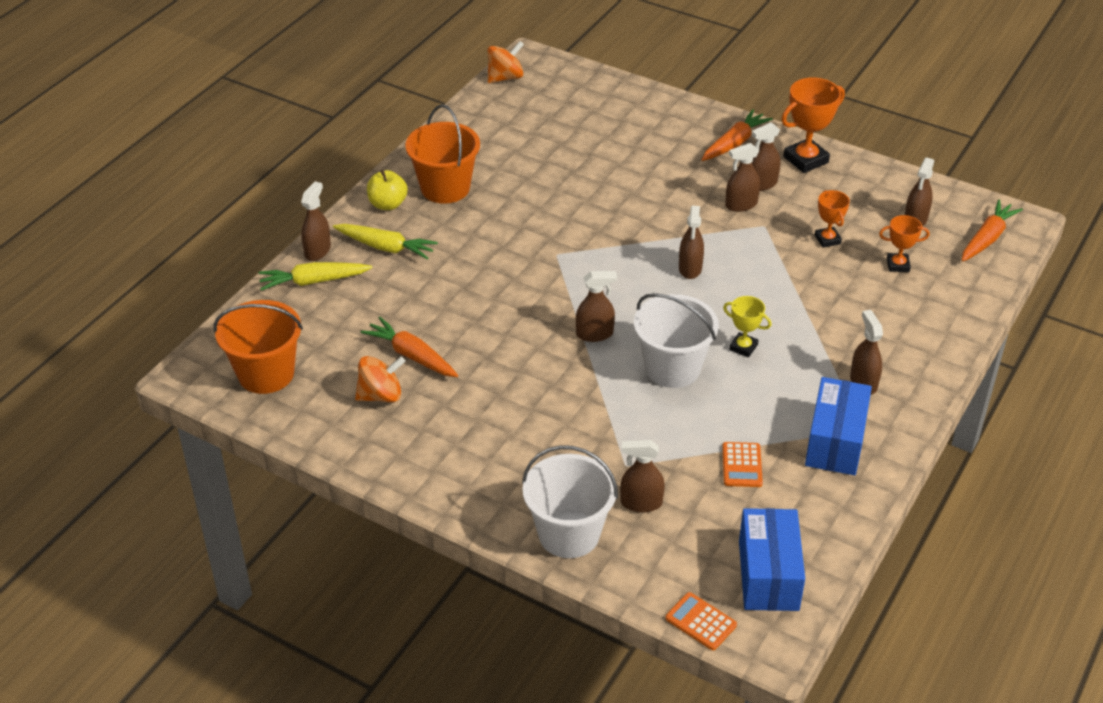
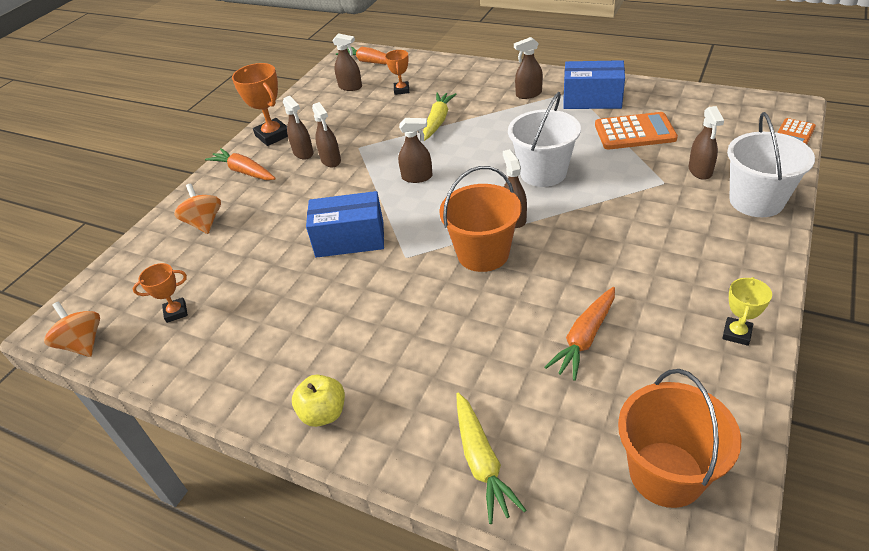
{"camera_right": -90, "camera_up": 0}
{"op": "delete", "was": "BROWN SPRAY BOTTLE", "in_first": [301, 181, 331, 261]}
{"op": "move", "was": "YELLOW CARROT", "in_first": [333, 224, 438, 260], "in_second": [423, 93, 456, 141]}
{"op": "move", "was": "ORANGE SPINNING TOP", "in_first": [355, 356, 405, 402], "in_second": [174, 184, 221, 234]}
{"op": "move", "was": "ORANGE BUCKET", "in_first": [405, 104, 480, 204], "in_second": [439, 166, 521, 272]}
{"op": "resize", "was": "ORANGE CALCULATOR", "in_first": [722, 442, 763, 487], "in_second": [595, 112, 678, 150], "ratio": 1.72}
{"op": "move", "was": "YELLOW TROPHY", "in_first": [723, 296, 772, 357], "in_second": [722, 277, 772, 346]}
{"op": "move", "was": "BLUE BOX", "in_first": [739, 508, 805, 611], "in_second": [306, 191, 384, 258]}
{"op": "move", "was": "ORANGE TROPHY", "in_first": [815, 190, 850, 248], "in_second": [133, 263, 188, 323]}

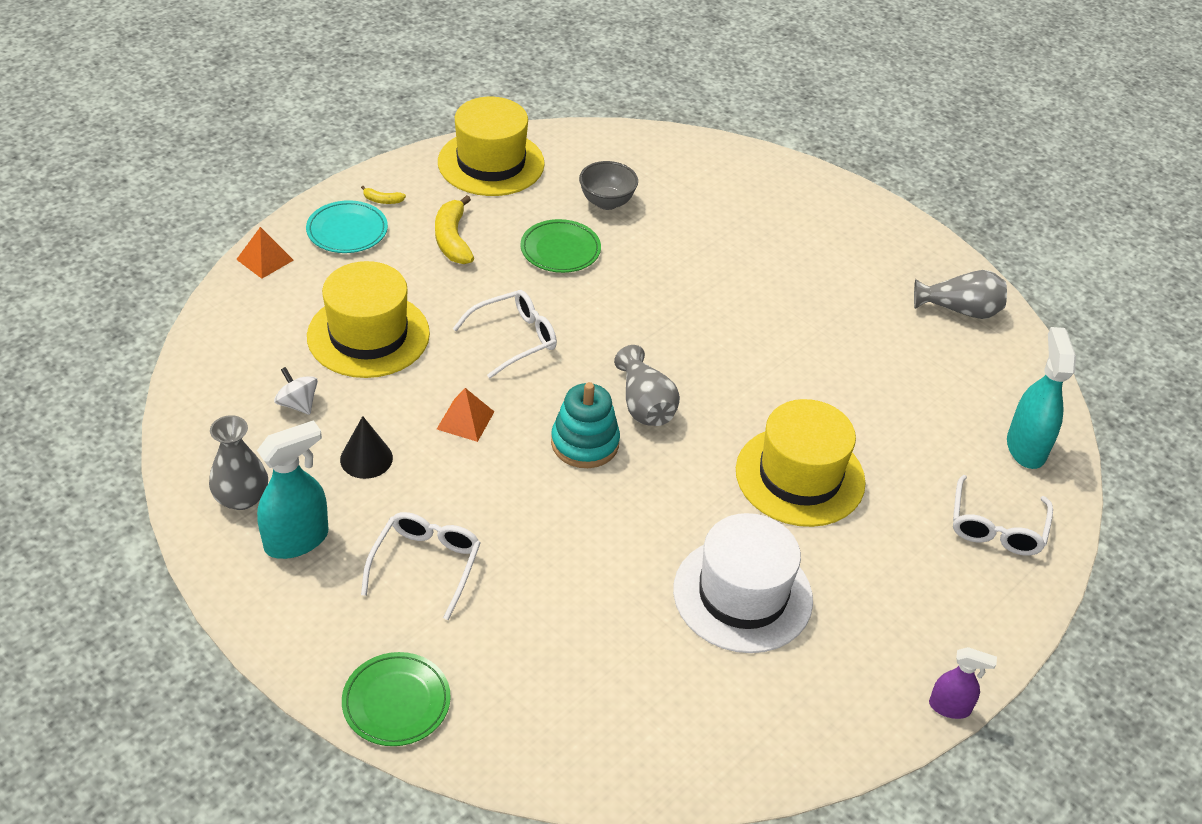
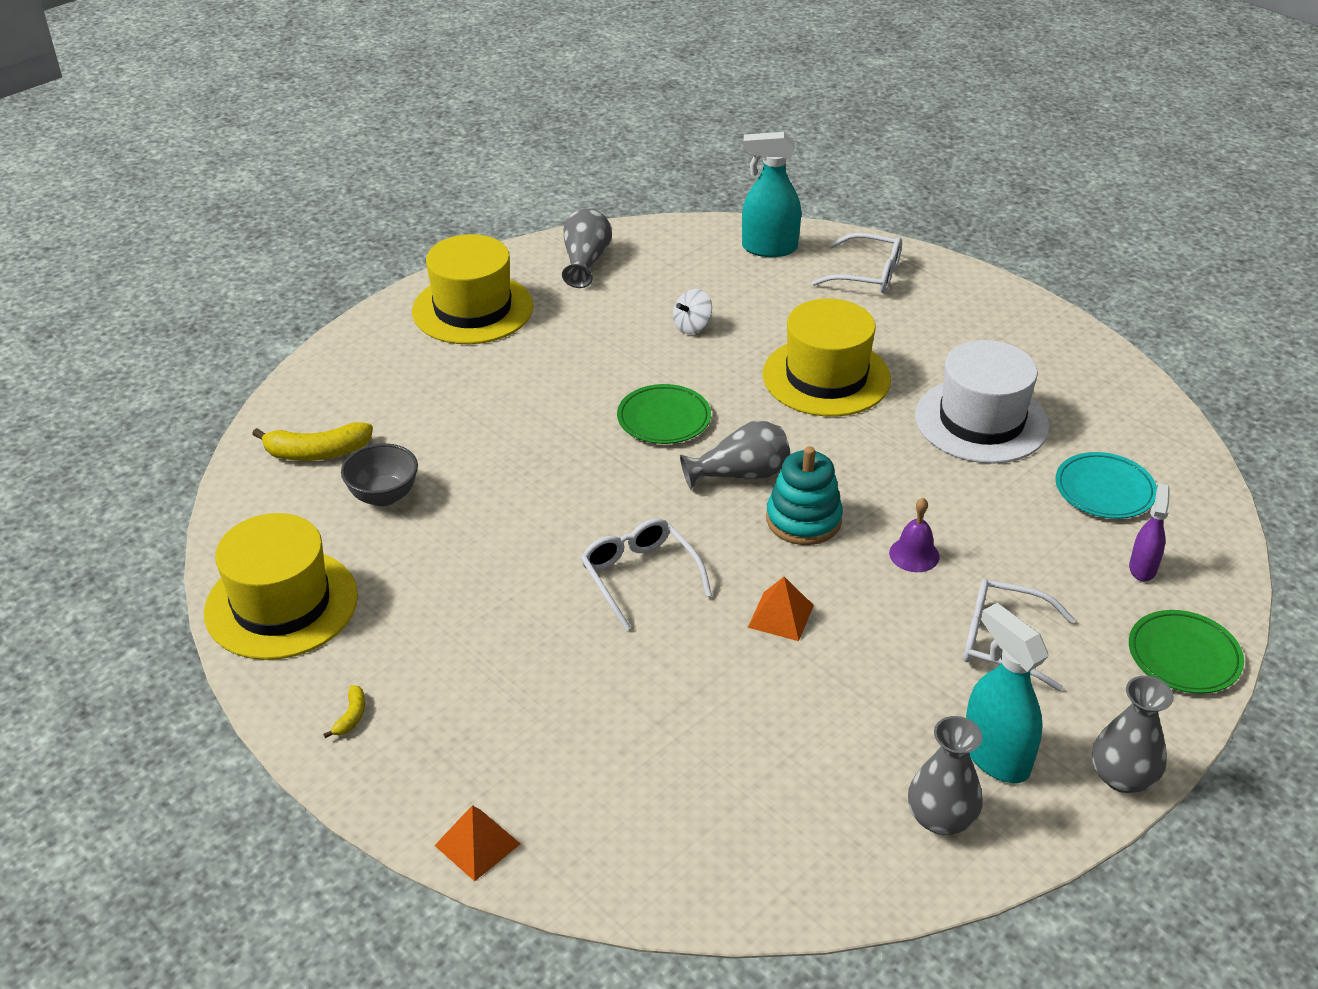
{"camera_right": -85, "camera_up": -5}
{"op": "move", "was": "WHITE SPINNING TOP", "in_first": [274, 367, 318, 415], "in_second": [673, 289, 712, 334]}
{"op": "move", "was": "TURQUOISE PLATE", "in_first": [306, 200, 388, 253], "in_second": [1055, 452, 1157, 519]}
{"op": "move", "was": "YELLOW HAT", "in_first": [307, 261, 430, 378], "in_second": [412, 234, 533, 344]}
{"op": "delete", "was": "BLACK CONE", "in_first": [340, 416, 393, 479]}
{"op": "move", "was": "YELLOW BANANA", "in_first": [435, 195, 474, 264], "in_second": [252, 422, 373, 461]}
{"op": "move", "was": "GREEN PLATE", "in_first": [520, 219, 601, 273], "in_second": [617, 384, 711, 444]}
{"op": "move", "was": "PURPLE SPRAY BOTTLE", "in_first": [929, 647, 997, 719], "in_second": [1129, 483, 1170, 581]}
{"op": "insert", "now": "PURPLE BELL", "in_second": [889, 498, 939, 572]}
{"op": "insert", "now": "GREY VASE", "in_second": [1092, 676, 1174, 793]}

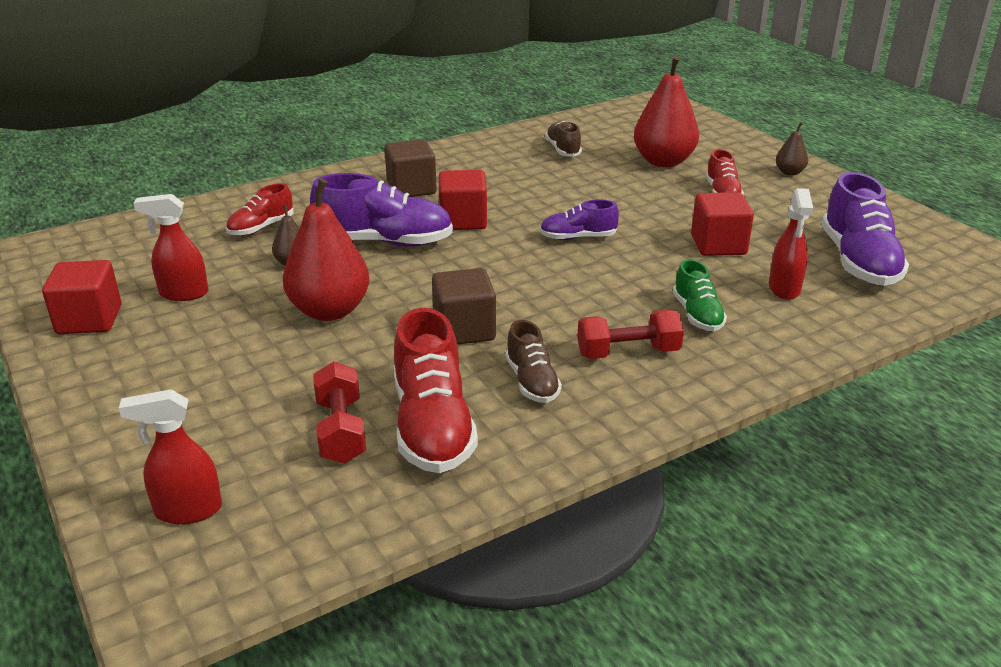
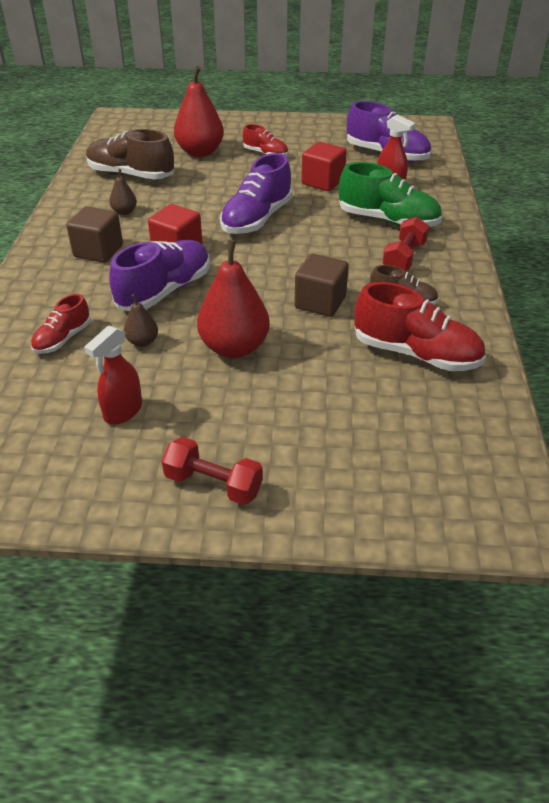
{"camera_right": -55, "camera_up": 10}
{"op": "delete", "was": "RED CUBE", "in_first": [42, 260, 122, 334]}
{"op": "delete", "was": "RED SPRAY BOTTLE", "in_first": [119, 389, 222, 524]}
{"op": "rotate", "was": "RED SHOE", "in_first": [226, 183, 294, 236], "in_second": [31, 294, 91, 354], "clockwise": 45}
{"op": "move", "was": "RED DUMBBELL", "in_first": [313, 362, 366, 464], "in_second": [162, 437, 263, 505]}
{"op": "resize", "was": "PURPLE SHOE", "in_first": [540, 199, 619, 240], "in_second": [220, 153, 293, 234], "ratio": 1.78}
{"op": "resize", "was": "BROWN SHOE", "in_first": [545, 121, 582, 157], "in_second": [86, 129, 174, 180], "ratio": 1.78}
{"op": "resize", "was": "GREEN SHOE", "in_first": [673, 259, 727, 331], "in_second": [339, 162, 442, 227], "ratio": 1.78}
{"op": "move", "was": "BROWN PEAR", "in_first": [776, 122, 808, 175], "in_second": [109, 169, 137, 215]}

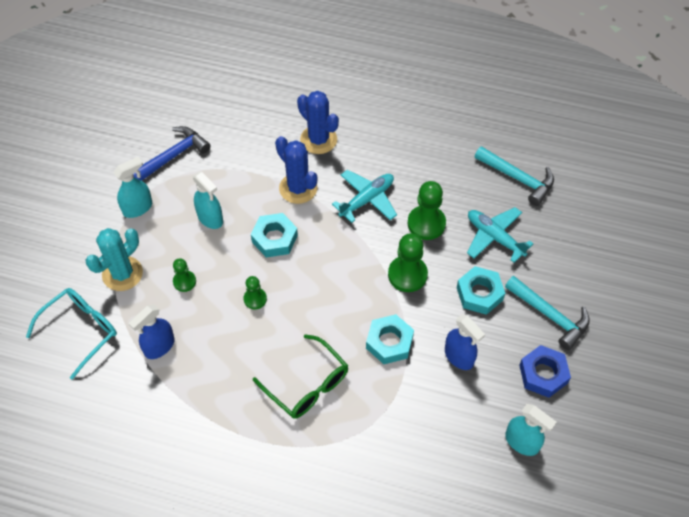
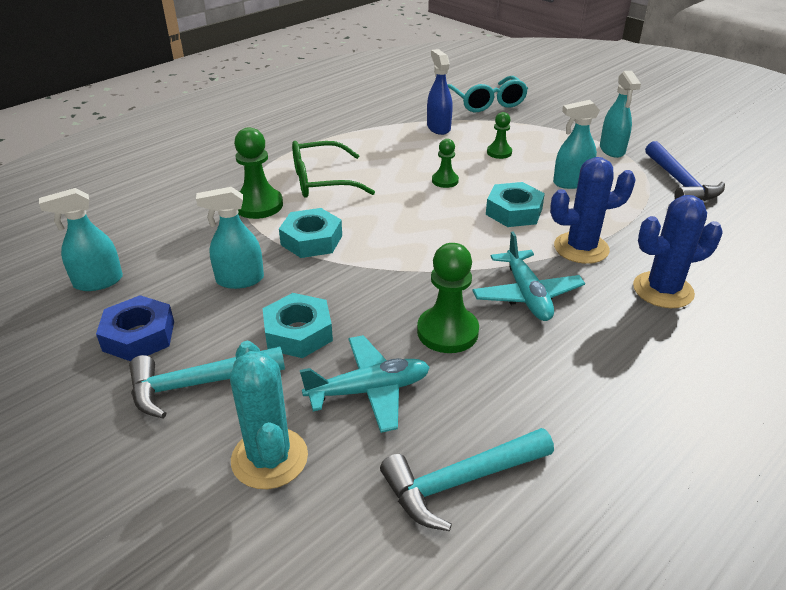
{"camera_right": 120, "camera_up": -20}
{"op": "move", "was": "TURQUOISE CACTUS", "in_first": [86, 228, 143, 291], "in_second": [230, 341, 308, 489]}
{"op": "move", "was": "GREEN PAWN", "in_first": [388, 233, 428, 292], "in_second": [234, 127, 283, 219]}
{"op": "recolor", "was": "BLUE SPRAY BOTTLE", "now": "TURQUOISE SPRAY BOTTLE", "in_first": [445, 314, 485, 370], "in_second": [196, 187, 264, 289]}

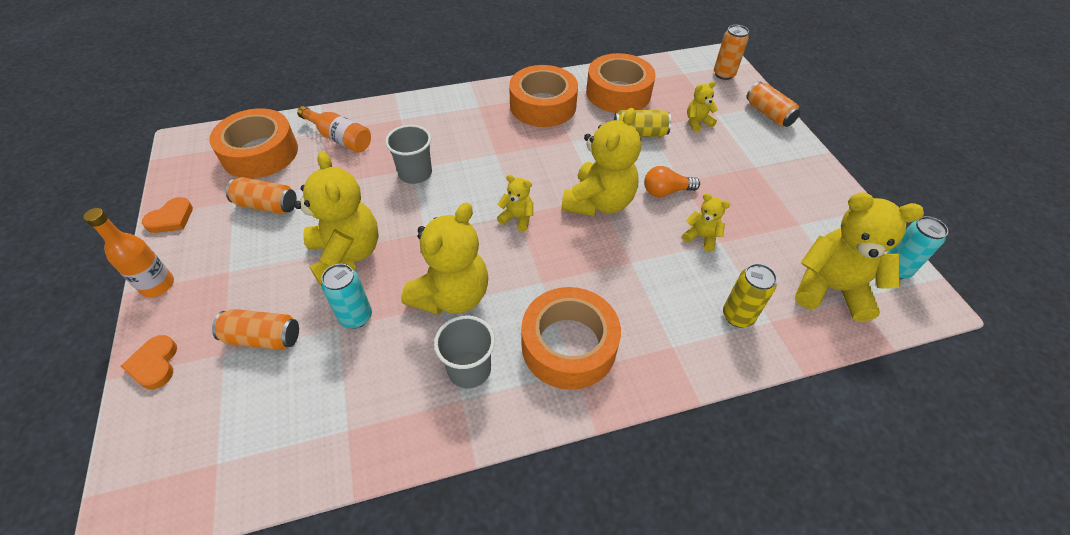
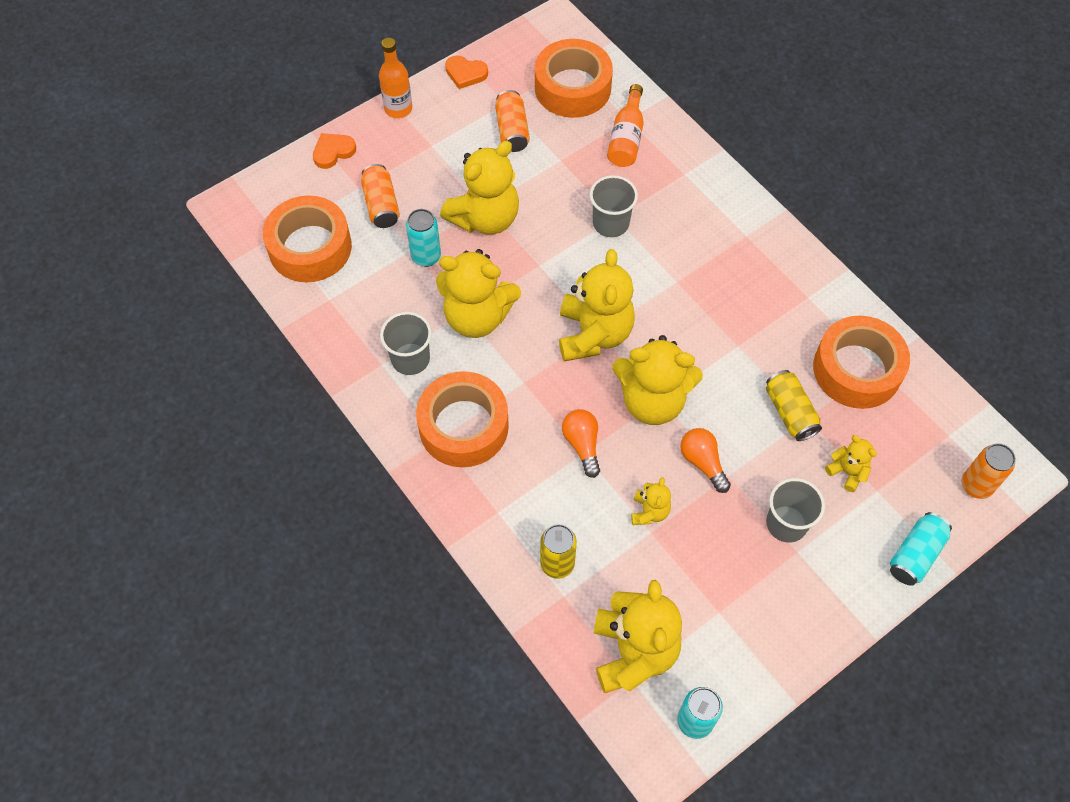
{"camera_right": 70, "camera_up": 10}
{"op": "resize", "was": "YELLOW TEDDY BEAR", "in_first": [497, 175, 533, 231], "in_second": [559, 249, 635, 361], "ratio": 2.1}
{"op": "move", "was": "ORANGE TAPE", "in_first": [509, 65, 578, 127], "in_second": [263, 195, 352, 282]}
{"op": "recolor", "was": "ORANGE CAN", "now": "TURQUOISE CAN", "in_first": [746, 82, 801, 127], "in_second": [890, 512, 952, 586]}
{"op": "insert", "now": "ORANGE LIGHT BULB", "in_second": [562, 409, 600, 478]}
{"op": "insert", "now": "GREY CUP", "in_second": [766, 478, 825, 543]}

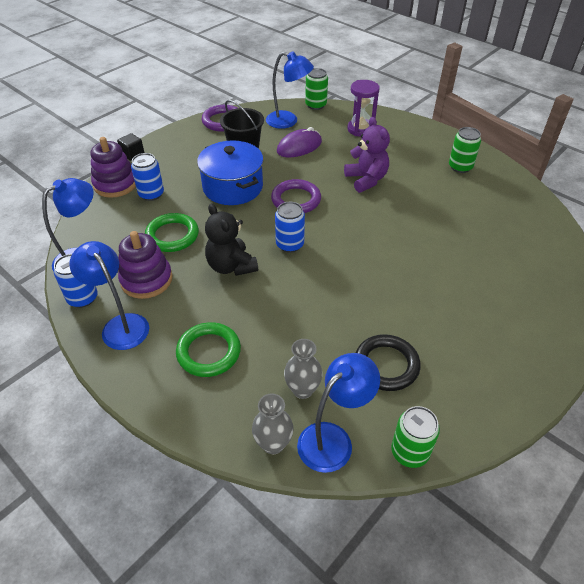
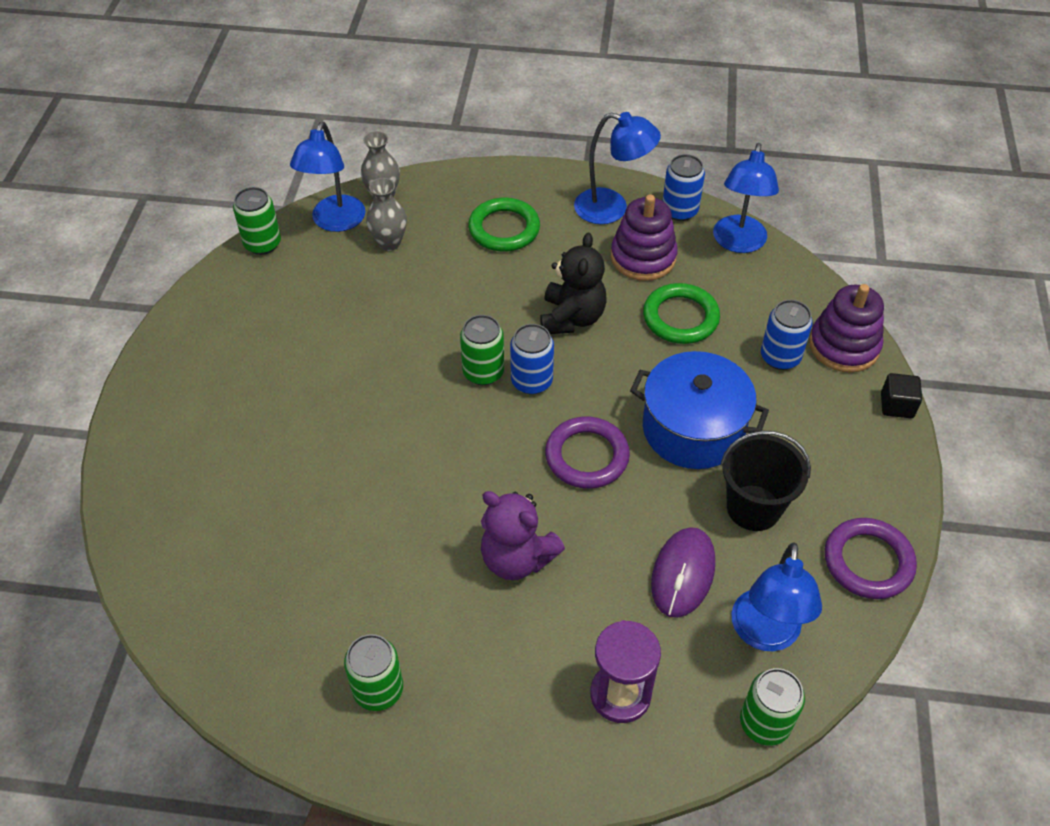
{"camera_right": 145, "camera_up": 5}
{"op": "rotate", "was": "BLACK TEDDY BEAR", "in_first": [205, 204, 258, 276], "in_second": [540, 233, 607, 334], "clockwise": 75}
{"op": "rotate", "was": "BLUE LAMP", "in_first": [266, 51, 314, 129], "in_second": [731, 542, 822, 651], "clockwise": -60}
{"op": "delete", "was": "BLACK RING", "in_first": [356, 334, 421, 391]}
{"op": "insert", "now": "GREEN CAN", "in_second": [460, 315, 504, 385]}

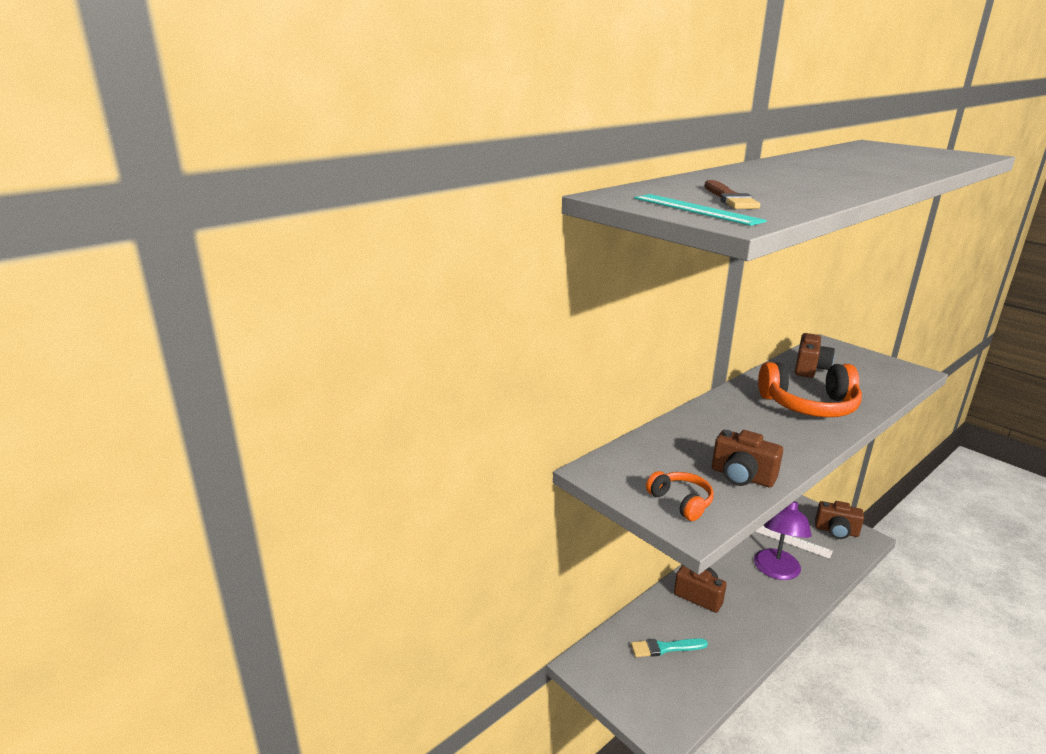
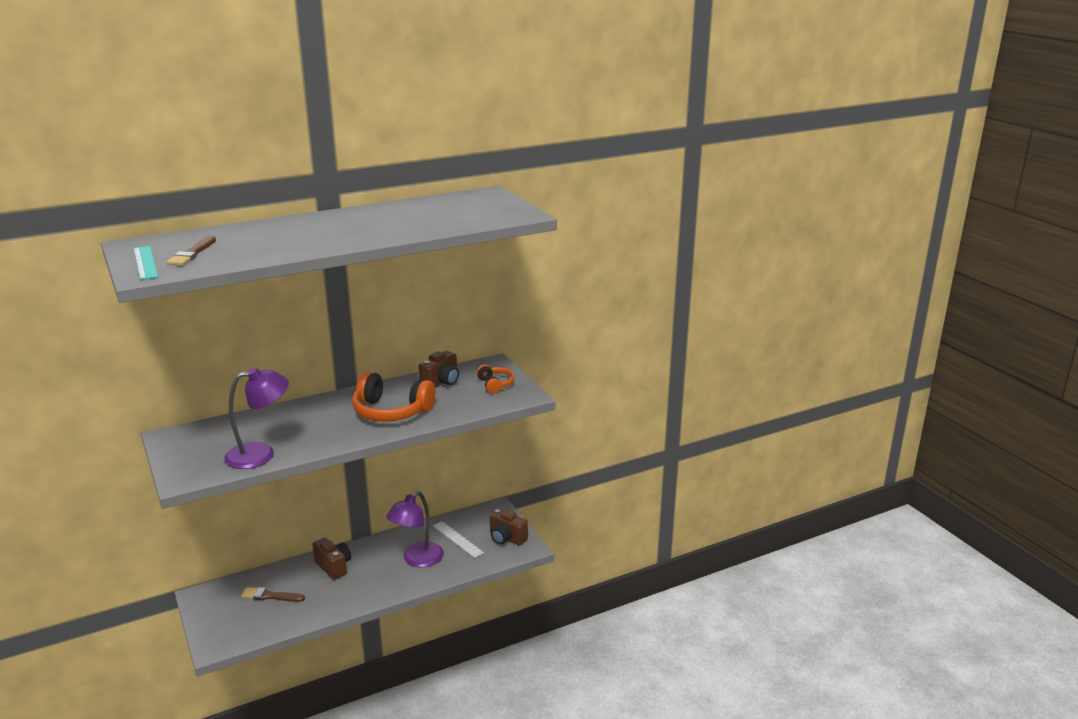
{"camera_right": 15, "camera_up": 0}
{"op": "recolor", "was": "TURQUOISE BRUSH", "now": "BROWN BRUSH", "in_first": [631, 638, 708, 657], "in_second": [241, 587, 305, 602]}
{"op": "move", "was": "ORANGE HEADPHONES", "in_first": [646, 471, 714, 521], "in_second": [476, 364, 515, 394]}
{"op": "replace", "was": "BROWN CAMERA", "now": "PURPLE LAMP", "in_first": [712, 430, 783, 487], "in_second": [224, 367, 289, 469]}

